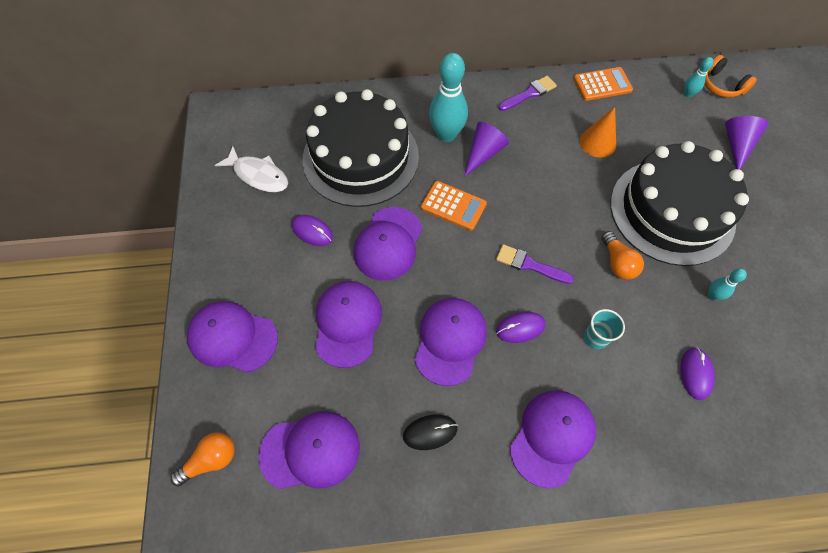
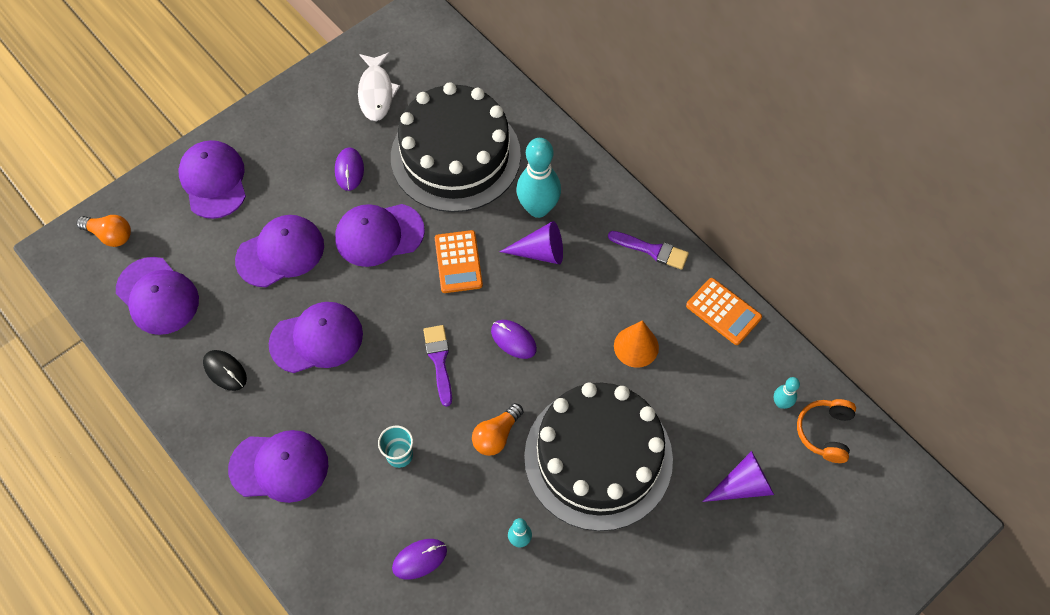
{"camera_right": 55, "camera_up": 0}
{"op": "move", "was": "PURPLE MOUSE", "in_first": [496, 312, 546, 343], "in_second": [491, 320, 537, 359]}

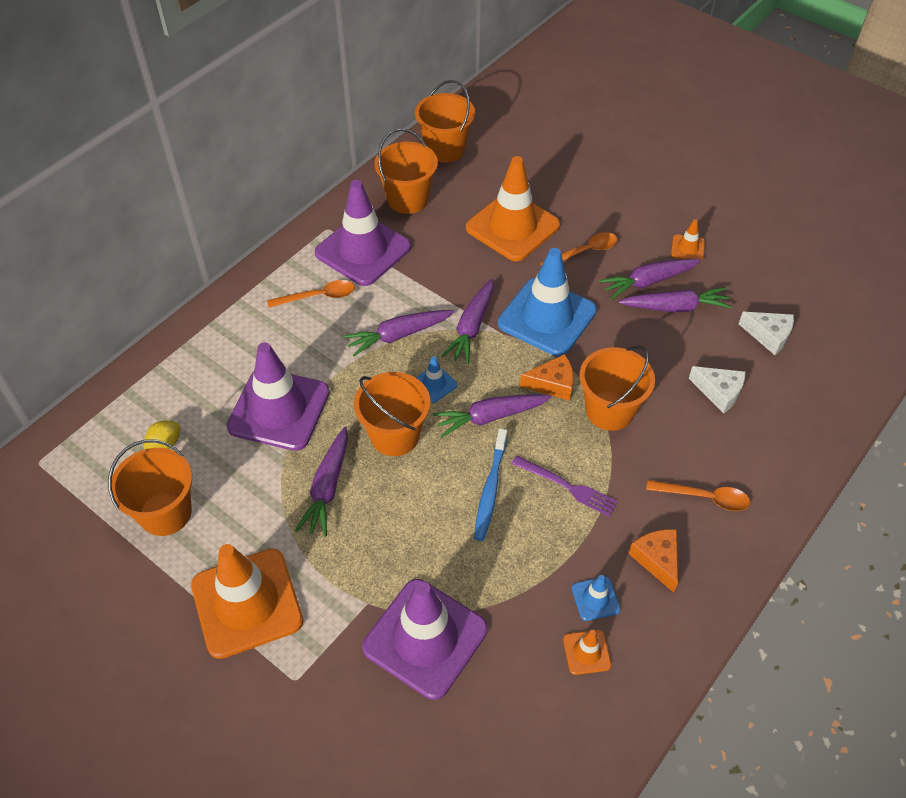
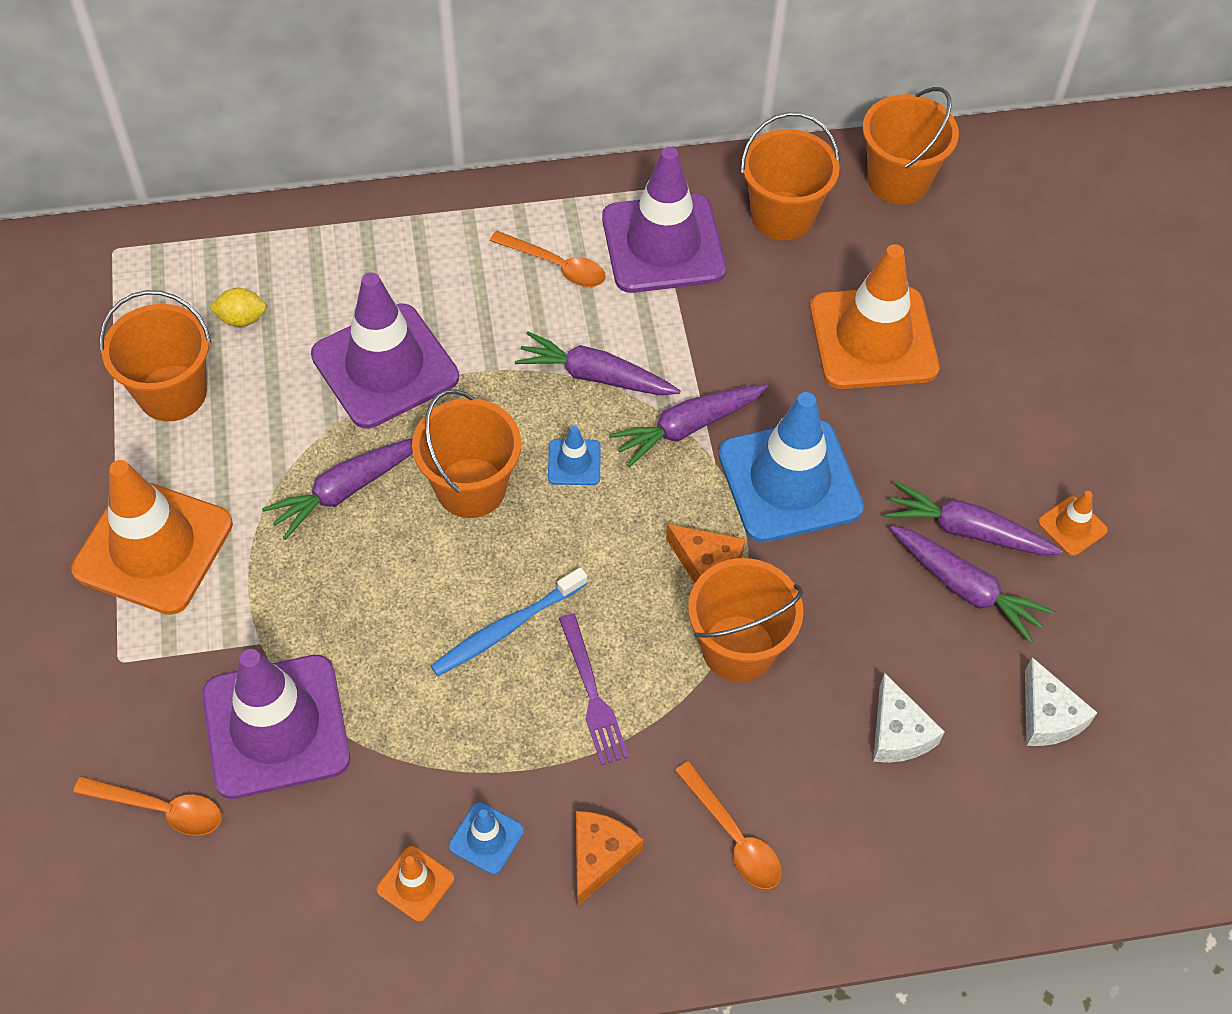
{"camera_right": 40, "camera_up": 5}
{"op": "delete", "was": "PURPLE CARROT", "in_first": [433, 394, 552, 437]}
{"op": "move", "was": "ORANGE SPOON", "in_first": [540, 232, 617, 266], "in_second": [73, 776, 222, 836]}

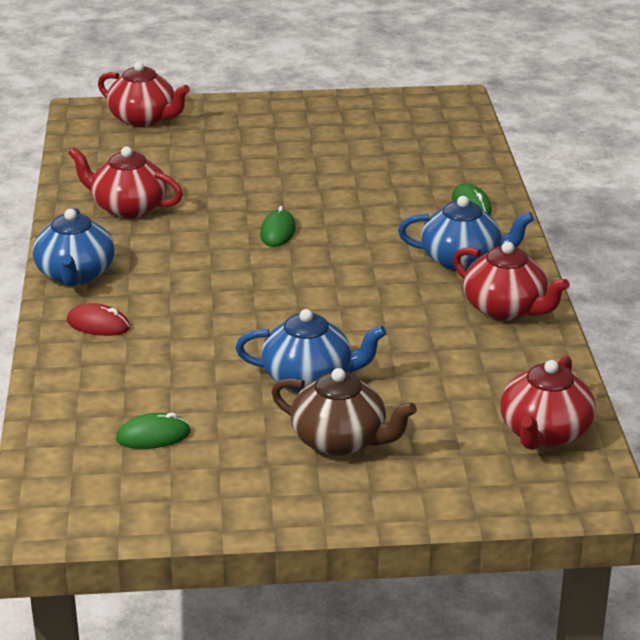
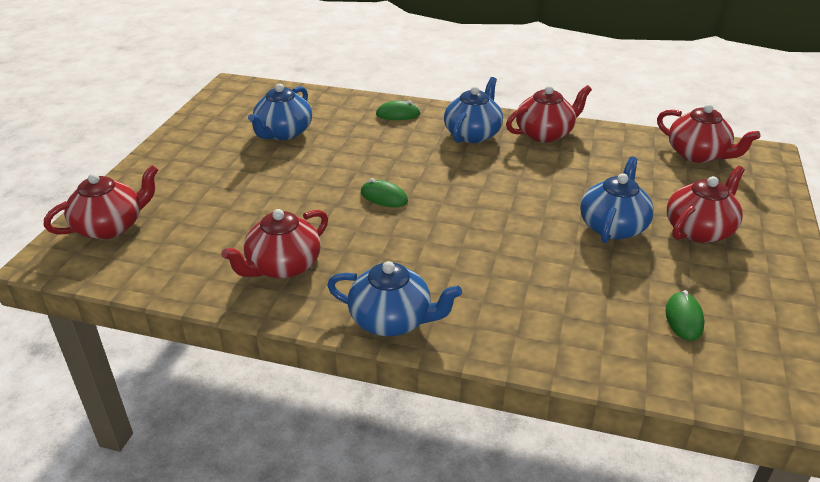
{"camera_right": -70, "camera_up": 5}
{"op": "delete", "was": "RED MOUSE", "in_first": [67, 303, 130, 336]}
{"op": "recolor", "was": "BROWN TEAPOT", "now": "RED TEAPOT", "in_first": [271, 368, 417, 456], "in_second": [667, 166, 745, 243]}
{"op": "insert", "now": "BLUE TEAPOT", "in_second": [248, 83, 312, 140]}

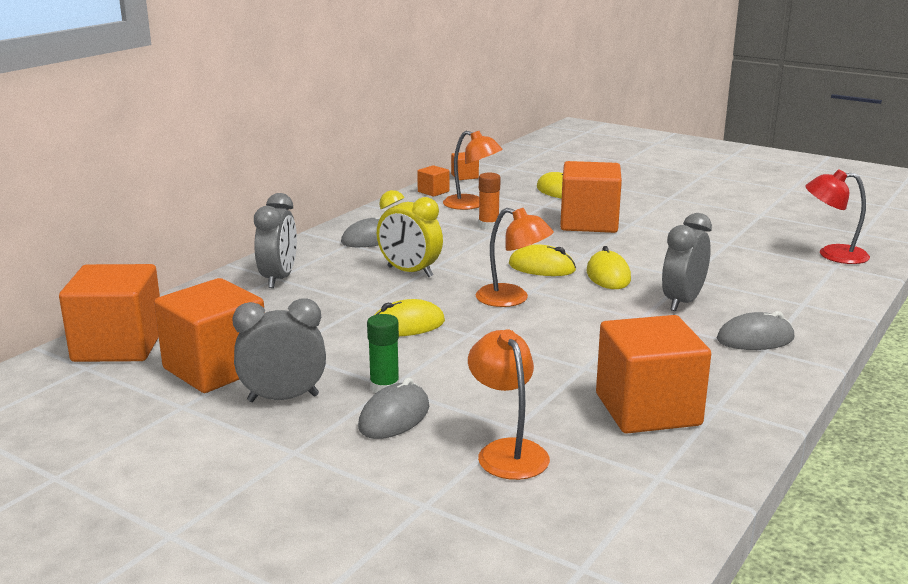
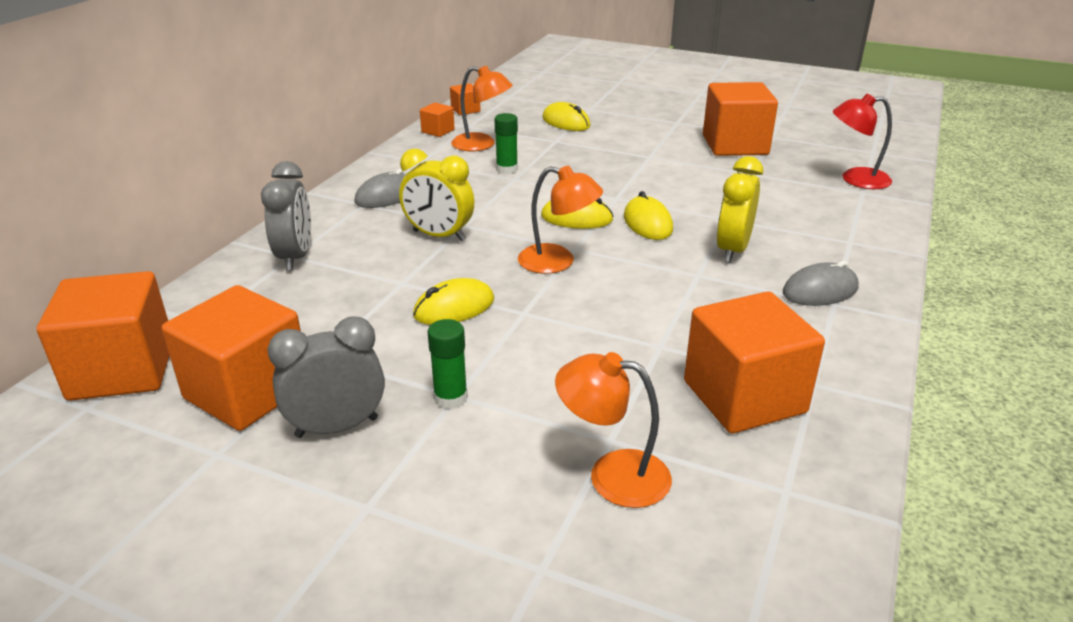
{"camera_right": -10, "camera_up": 10}
{"op": "delete", "was": "GREY MOUSE", "in_first": [358, 377, 429, 439]}
{"op": "rotate", "was": "ORANGE LAMP", "in_first": [468, 329, 550, 480], "in_second": [555, 352, 672, 508], "clockwise": -45}
{"op": "recolor", "was": "ORANGE GLUE STICK", "now": "GREEN GLUE STICK", "in_first": [479, 173, 501, 229], "in_second": [494, 113, 518, 174]}
{"op": "move", "was": "ORANGE CUBE", "in_first": [560, 161, 622, 233], "in_second": [703, 82, 778, 156]}
{"op": "recolor", "was": "GREY CLOCK", "now": "YELLOW CLOCK", "in_first": [662, 213, 712, 311], "in_second": [716, 156, 763, 263]}

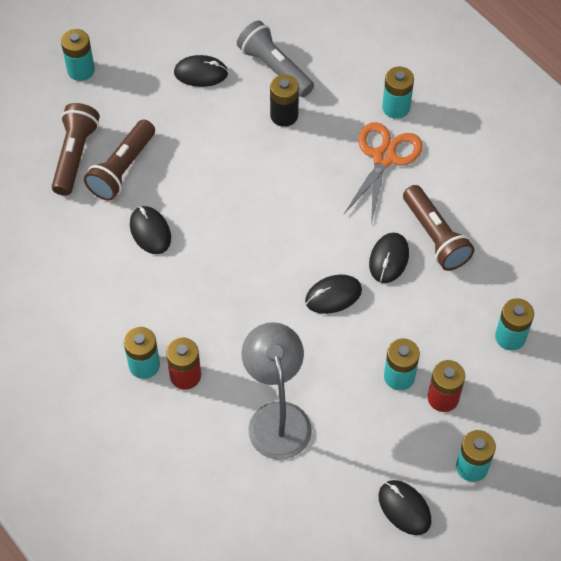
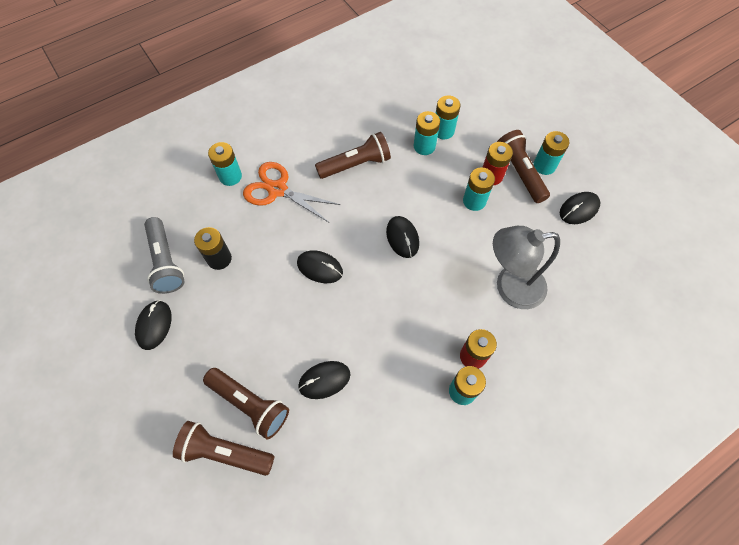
{"camera_right": -85, "camera_up": 5}
{"op": "move", "was": "TURQUOISE BATTERY", "in_first": [61, 29, 95, 81], "in_second": [414, 111, 440, 155]}
{"op": "rotate", "was": "GREY FLASHLIGHT", "in_first": [237, 20, 314, 97], "in_second": [144, 217, 185, 294], "clockwise": -75}
{"op": "move", "was": "BLACK MOUSE", "in_first": [369, 233, 409, 283], "in_second": [297, 250, 343, 283]}
{"op": "insert", "now": "BROWN FLASHLIGHT", "in_second": [497, 130, 550, 203]}

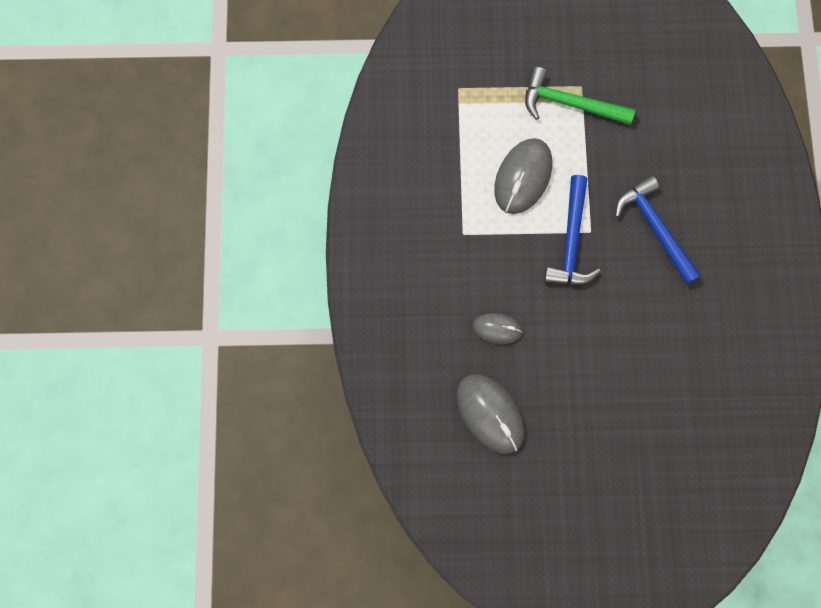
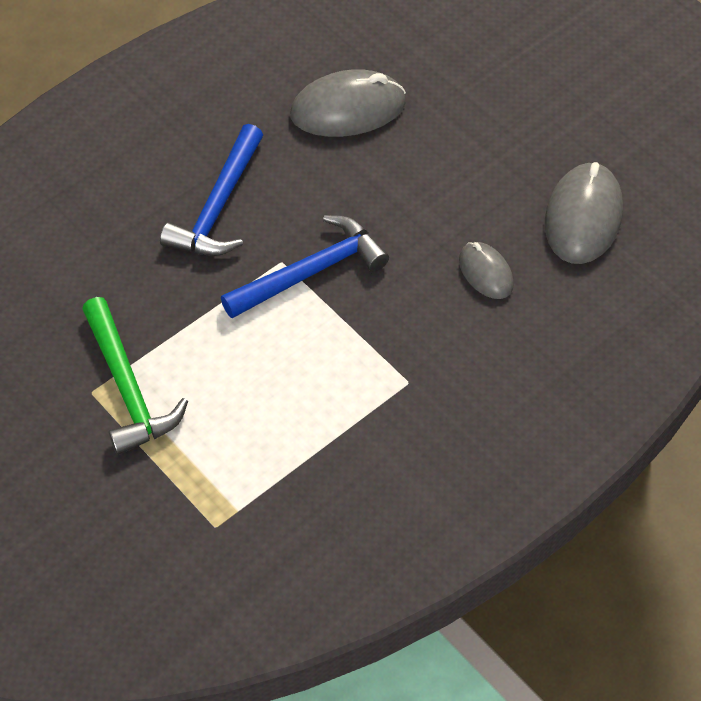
{"camera_right": -130, "camera_up": -20}
{"op": "move", "was": "GREY MOUSE", "in_first": [494, 138, 552, 214], "in_second": [290, 69, 406, 137]}

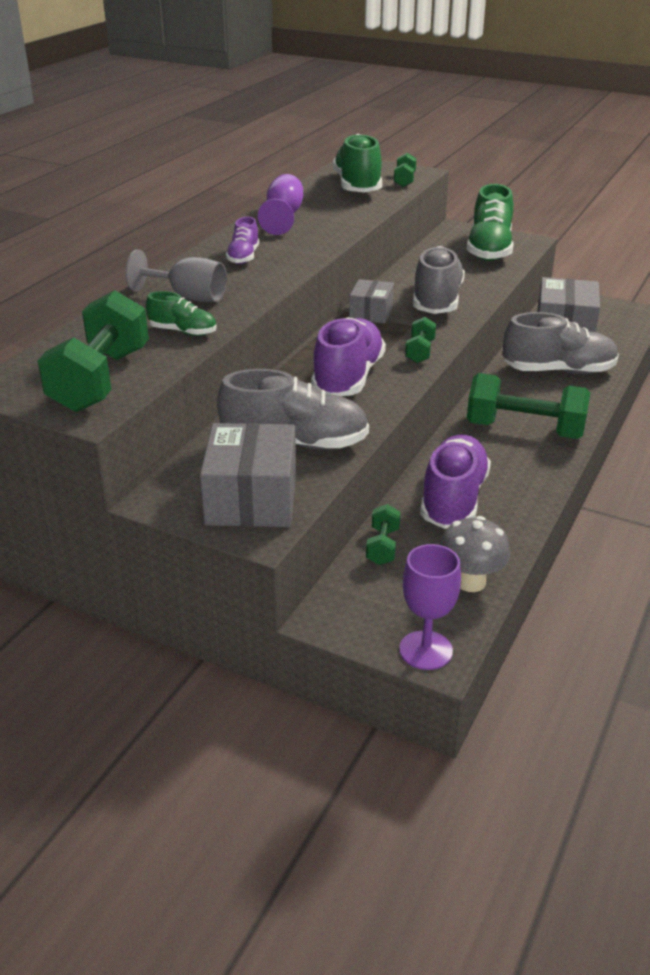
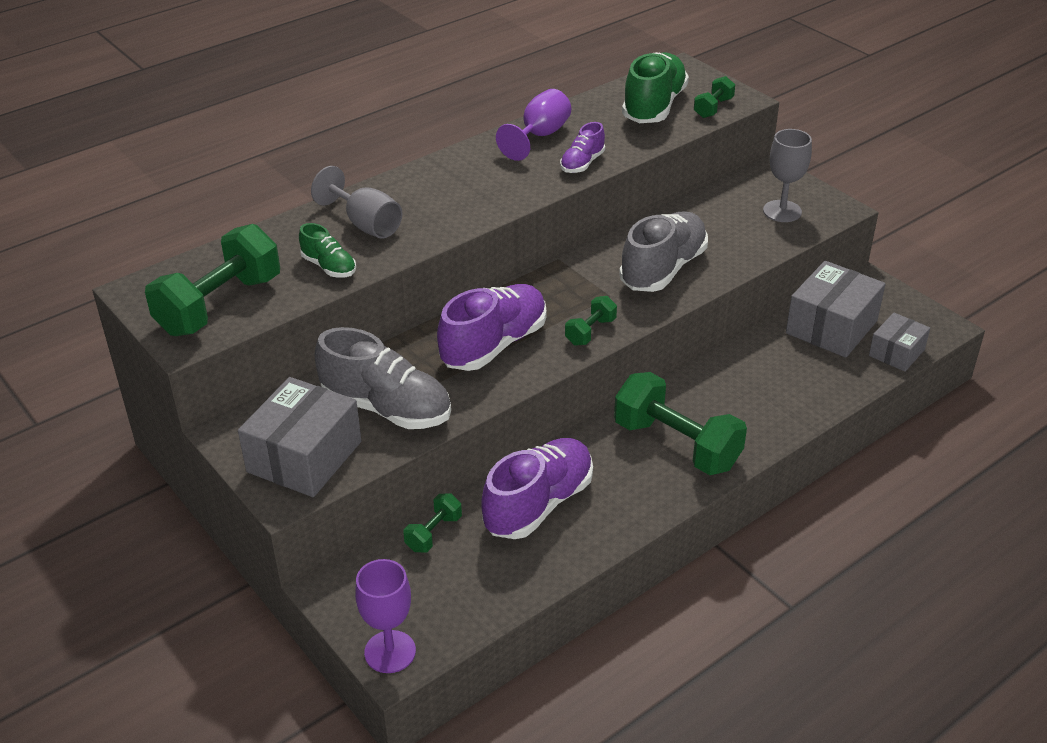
{"camera_right": 25, "camera_up": 5}
{"op": "move", "was": "PURPLE SHOE", "in_first": [226, 217, 259, 264], "in_second": [560, 122, 605, 173]}
{"op": "move", "was": "GREY BOX", "in_first": [349, 279, 394, 324], "in_second": [869, 313, 930, 372]}
{"op": "delete", "was": "GREY MUSHROOM", "in_first": [440, 516, 510, 592]}
{"op": "replace", "was": "GREEN SHOE", "now": "GREY GOBLET", "in_first": [467, 184, 514, 261], "in_second": [763, 129, 812, 222]}
{"op": "delete", "was": "GREY SHOE", "in_first": [503, 312, 619, 374]}

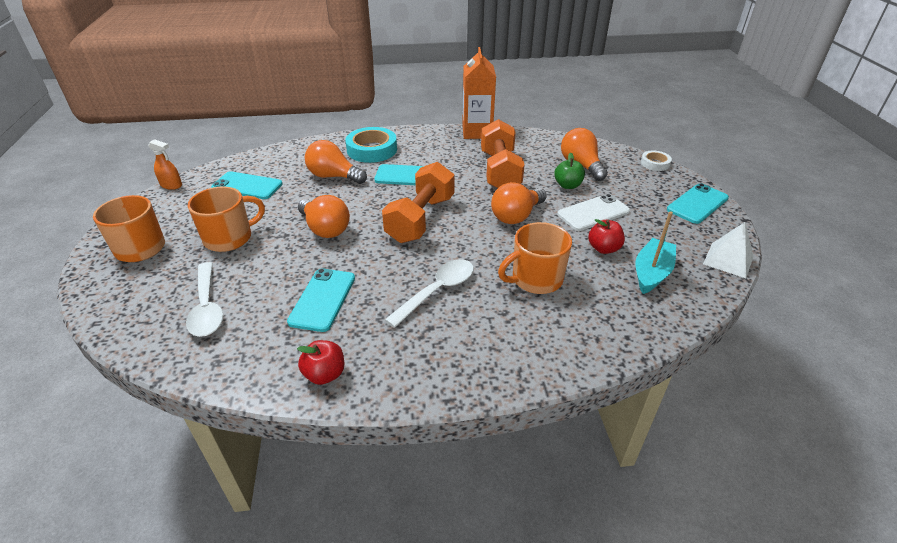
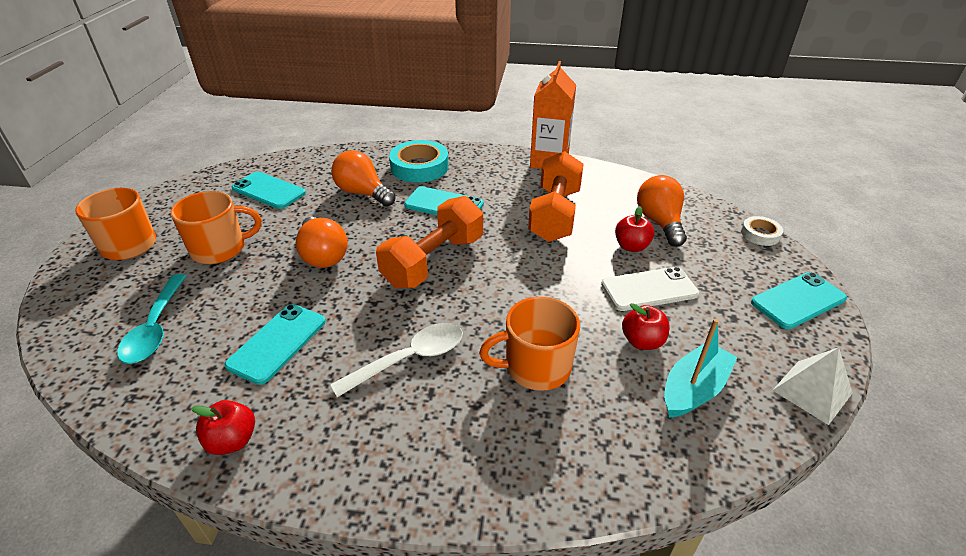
{"camera_right": 15, "camera_up": 0}
{"op": "delete", "was": "ORANGE SPRAY BOTTLE", "in_first": [148, 139, 182, 190]}
{"op": "recolor", "was": "WHITE SPOON", "now": "TURQUOISE SPOON", "in_first": [186, 262, 223, 337], "in_second": [117, 274, 187, 364]}
{"op": "delete", "was": "ORANGE LIGHT BULB", "in_first": [491, 182, 547, 224]}
{"op": "recolor", "was": "GREEN APPLE", "now": "RED APPLE", "in_first": [554, 152, 585, 189], "in_second": [615, 206, 654, 252]}

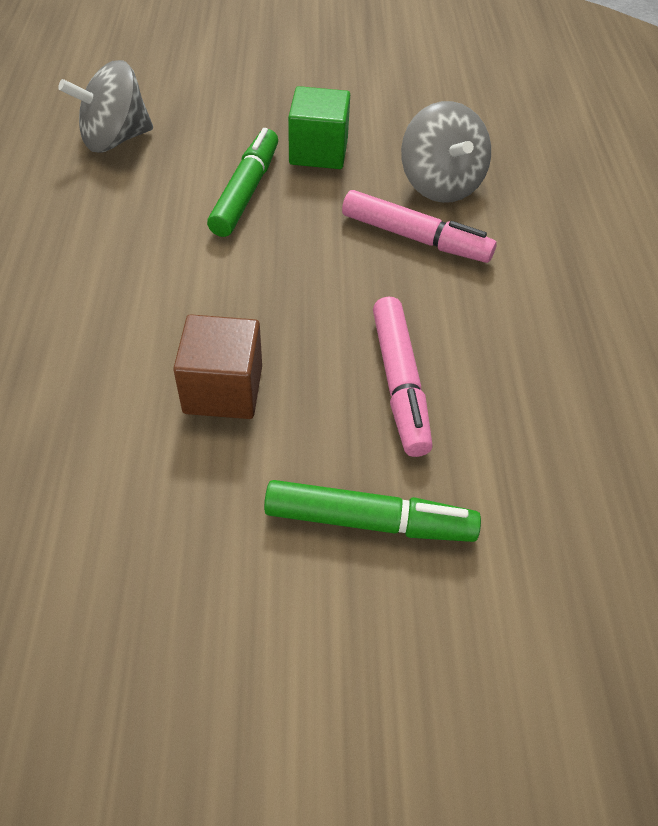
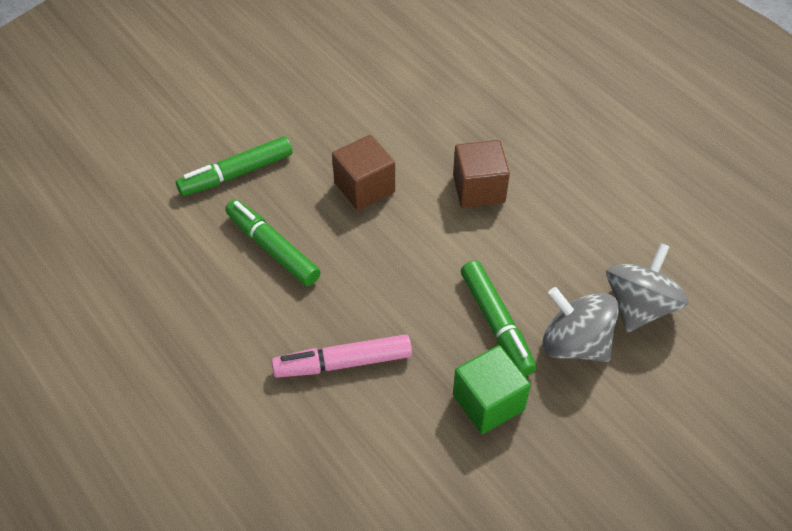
{"camera_right": 145, "camera_up": 0}
{"op": "recolor", "was": "PINK MARKER", "now": "GREEN MARKER", "in_first": [373, 297, 433, 457], "in_second": [225, 199, 321, 286]}
{"op": "move", "was": "GREY SPINNING TOP", "in_first": [401, 101, 491, 203], "in_second": [543, 287, 619, 362]}
{"op": "insert", "now": "BROWN CUBE", "in_second": [453, 140, 510, 208]}

